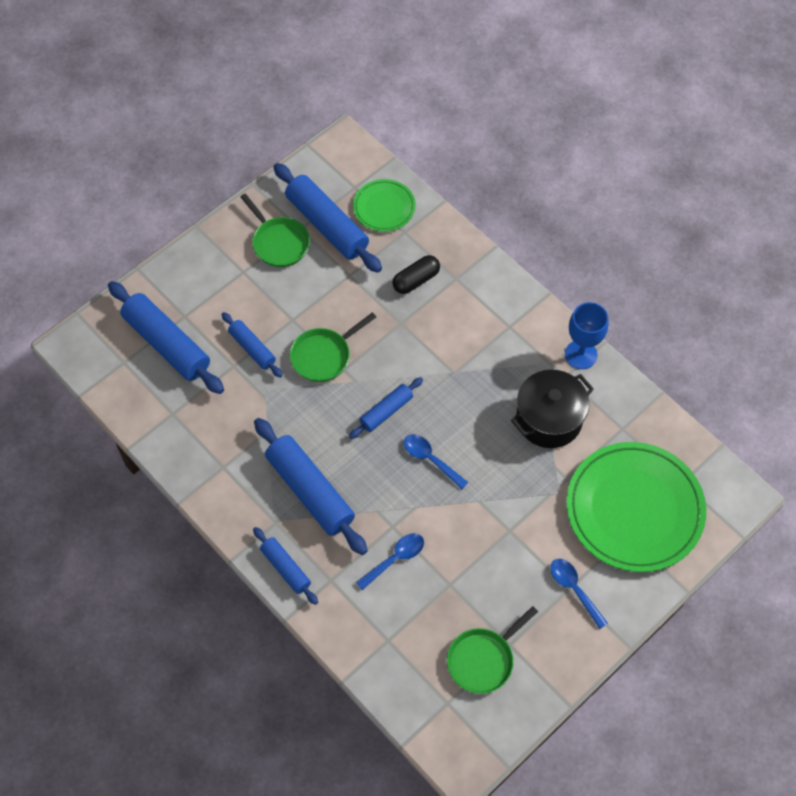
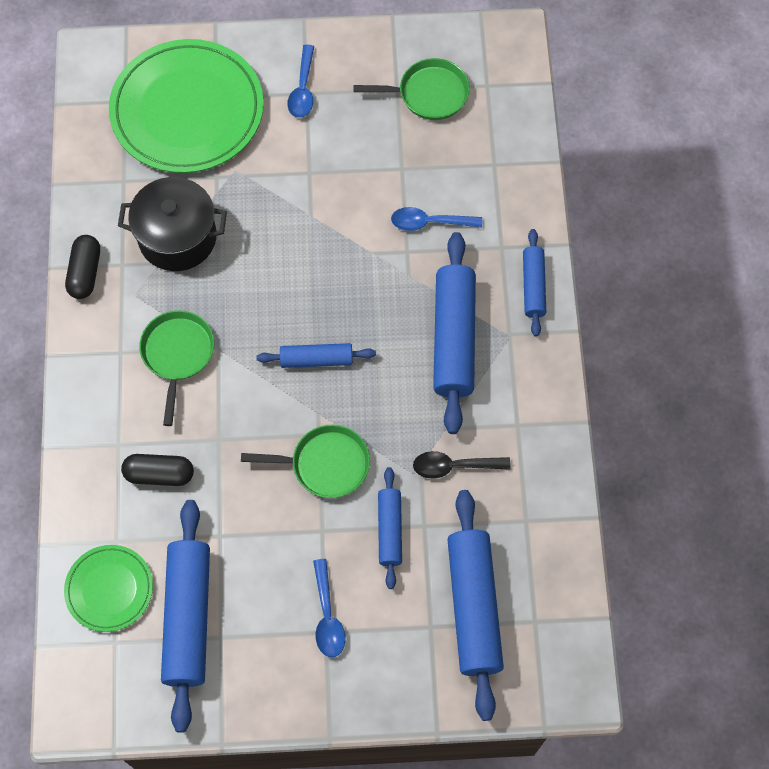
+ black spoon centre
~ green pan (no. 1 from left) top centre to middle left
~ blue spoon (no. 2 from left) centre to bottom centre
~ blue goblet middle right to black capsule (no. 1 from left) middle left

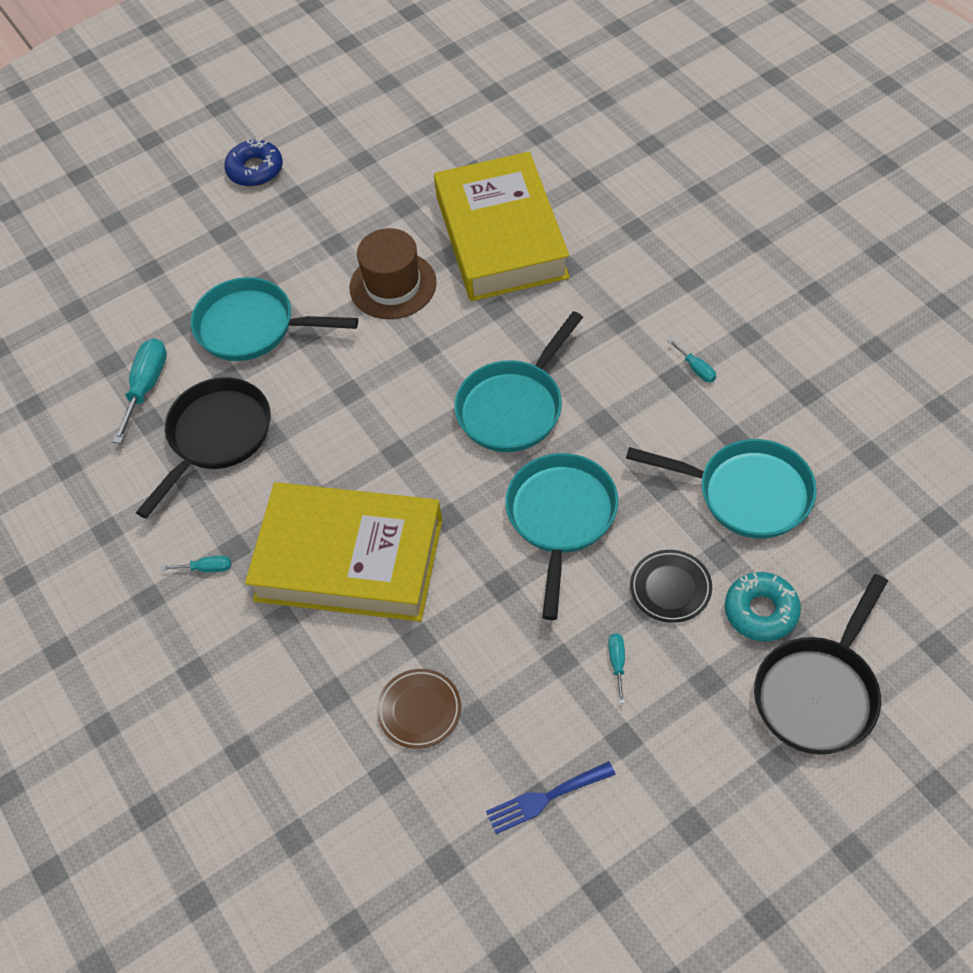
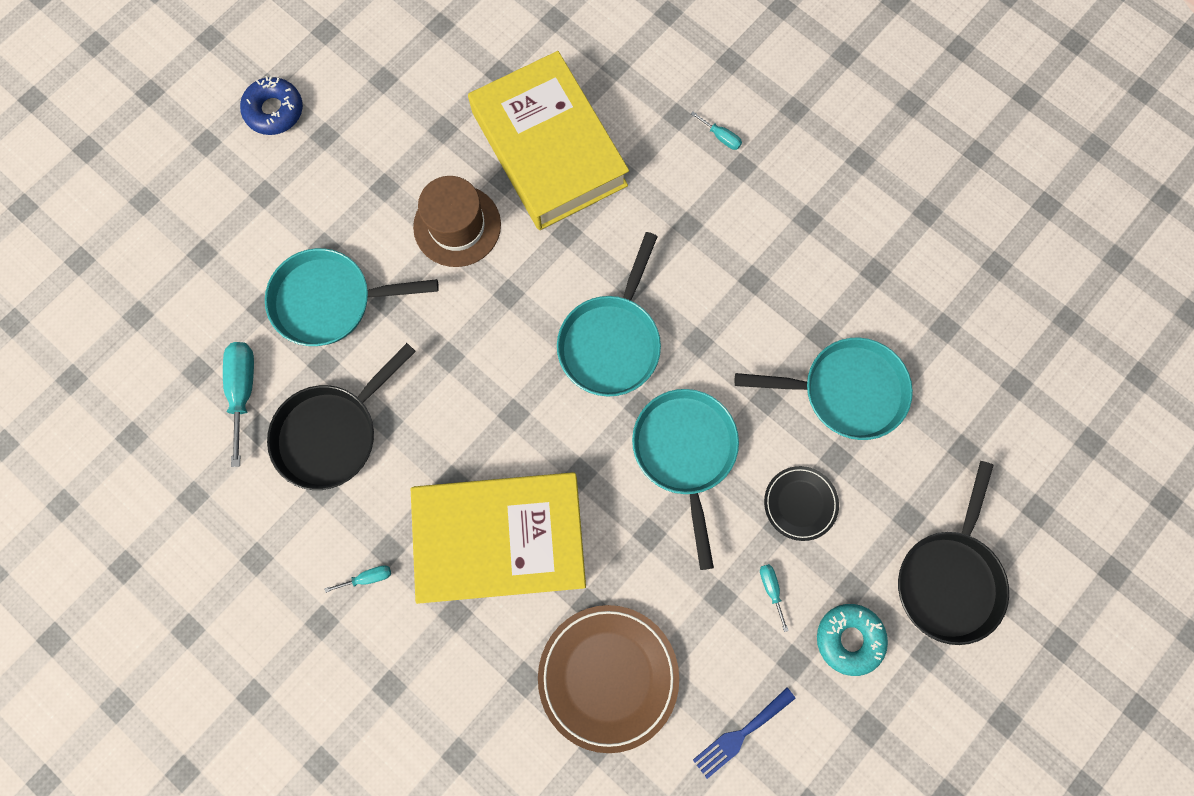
~ turquoise screwdriver (no. 4 from left in the first image) middle right to turquoise screwdriver (no. 3 from left) top centre
~ turquoise donut middle right to bottom right
~ black pan (no. 1 from left) middle left = middle left 150 degrees counterclockwise
~ brown plate bottom centre = bottom centre x1.81

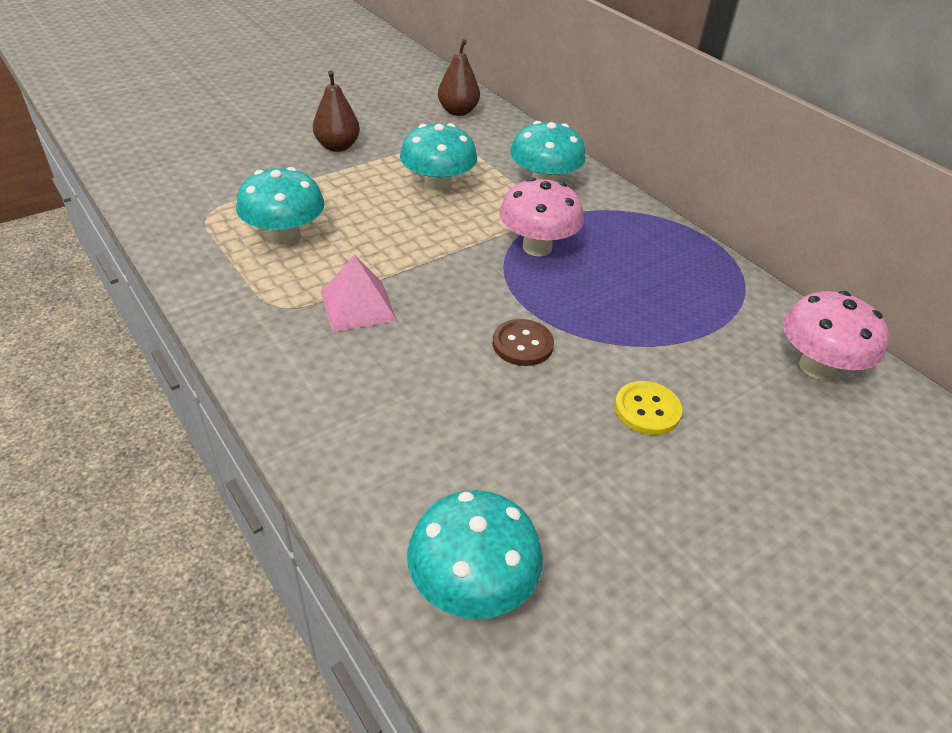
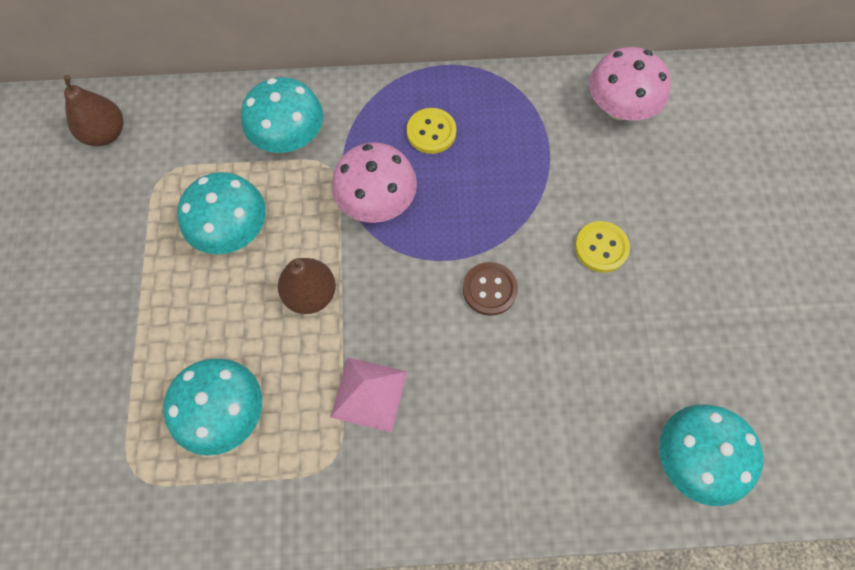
+ yellow button (no. 1 from left) top centre
~ brown pear (no. 1 from left in the first image) top centre to brown pear (no. 2 from left) centre

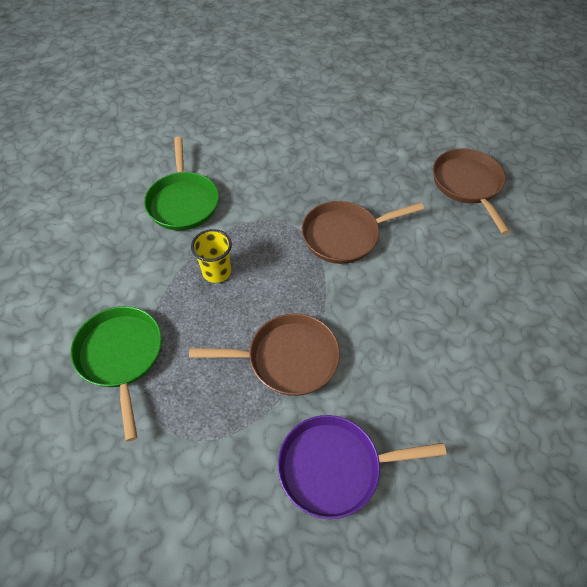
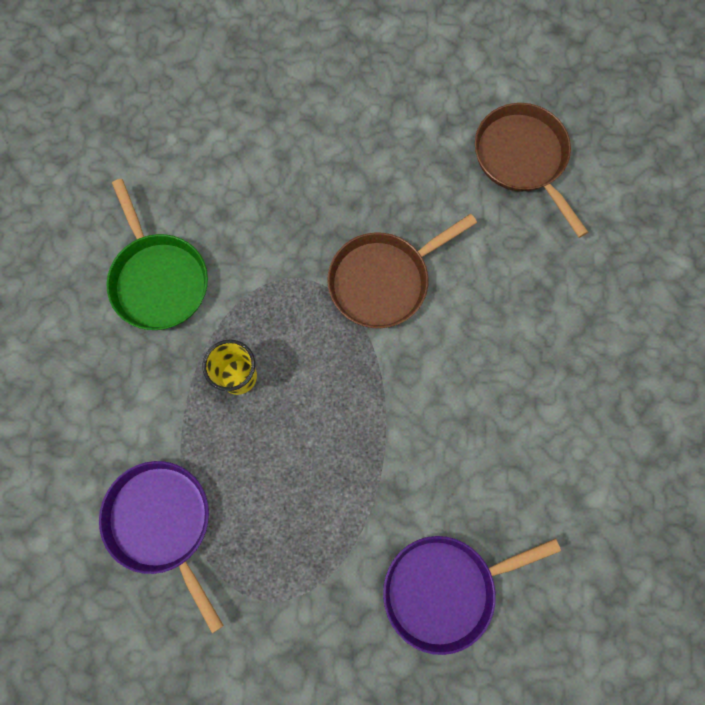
- brown pan (no. 1 from left) centre
~ green pan (no. 1 from left) middle left to purple pan (no. 1 from left) bottom left

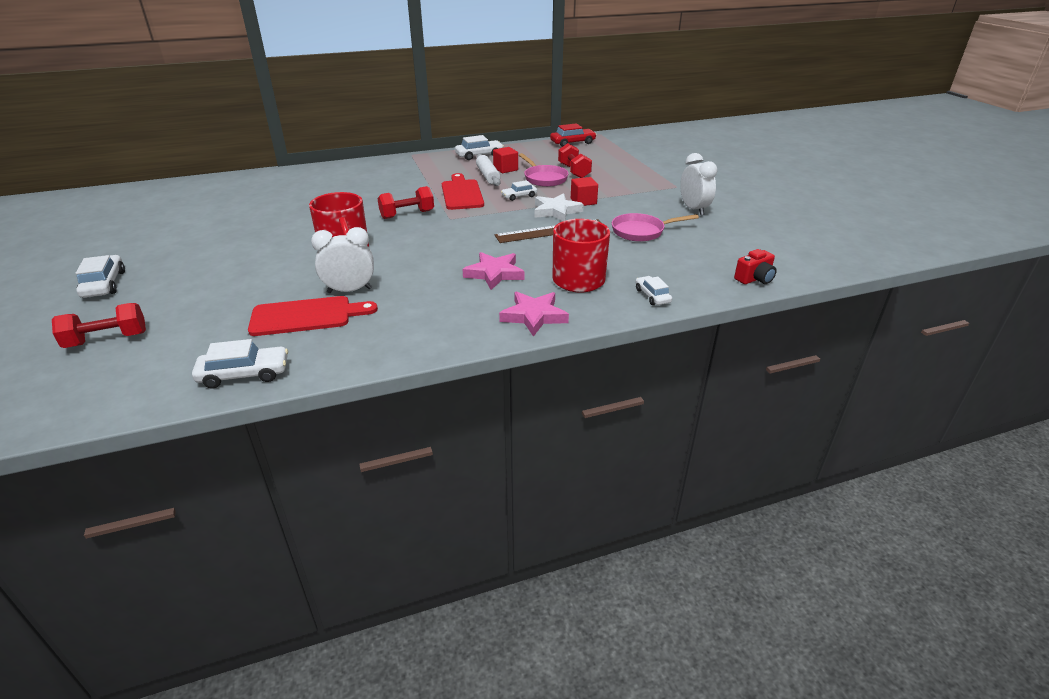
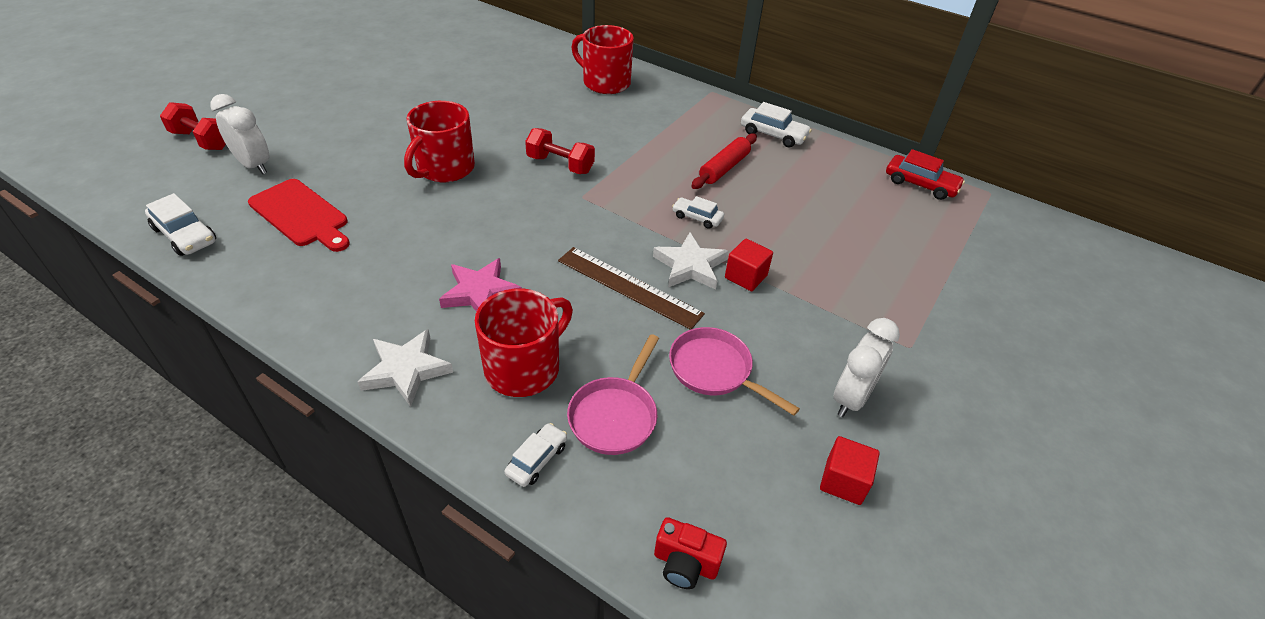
- white car (no. 1 from left) middle left
- red cutting board (no. 2 from left) top centre
- red dumbbell (no. 3 from left) top centre
+ red mug (no. 3 from left) top centre
~ white clock (no. 1 from left) middle left to top left
~ red cube (no. 1 from left in the first image) top centre to red cube (no. 2 from left) bottom right
~ pink pan (no. 1 from left) top centre to centre
~ white rolling pin top centre to red rolling pin top centre
~ pink star (no. 2 from left) centre to white star (no. 1 from left) middle left

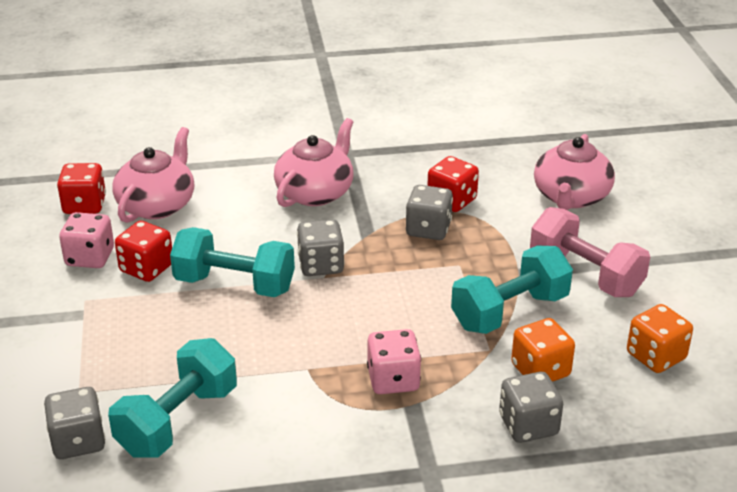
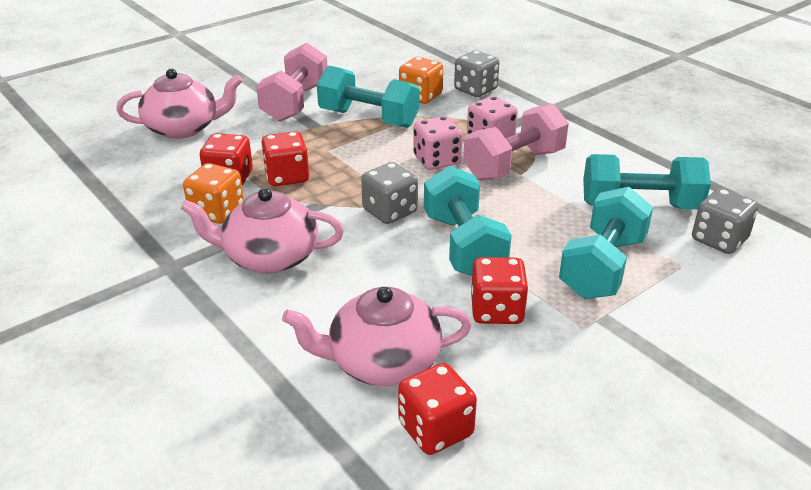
+ pink dumbbell (no. 2 from left) top centre
+ turquoise dumbbell (no. 3 from left) middle right
~ pink dice (no. 1 from left) middle left to top centre
~ orange dice (no. 2 from left in the first image) bottom right to orange dice (no. 1 from left) middle left
~ grey dice (no. 3 from left) centre to red dice (no. 2 from left) top centre

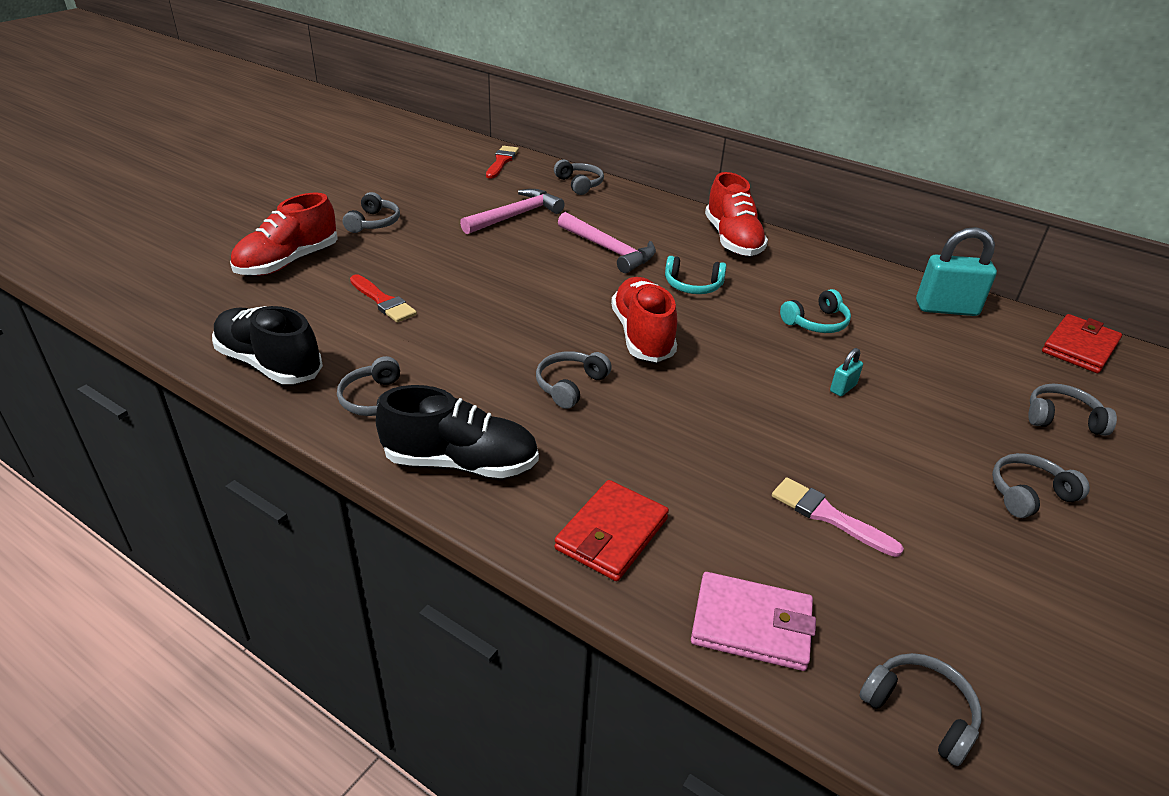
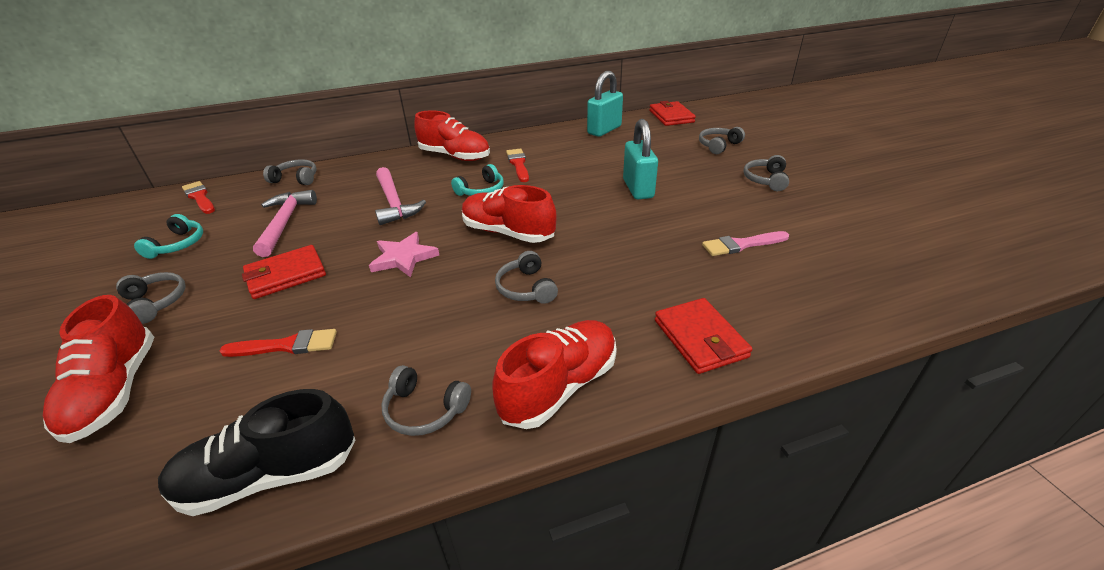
- pink wallet bottom centre
- grey headphones (no. 5 from left) bottom right
+ red wallet (no. 1 from left) middle left
+ pink star centre
+ red brush (no. 3 from left) top centre
~ turquoise headphones (no. 2 from left in the first image) middle right to turquoise headphones (no. 1 from left) middle left
~ black shoe (no. 2 from left) centre to red shoe (no. 4 from left) centre
~ pink hammer (no. 2 from left) top centre = centre 75 degrees clockwise
~ turquoise padlock (no. 1 from left in the first image) middle right = top centre x2.15

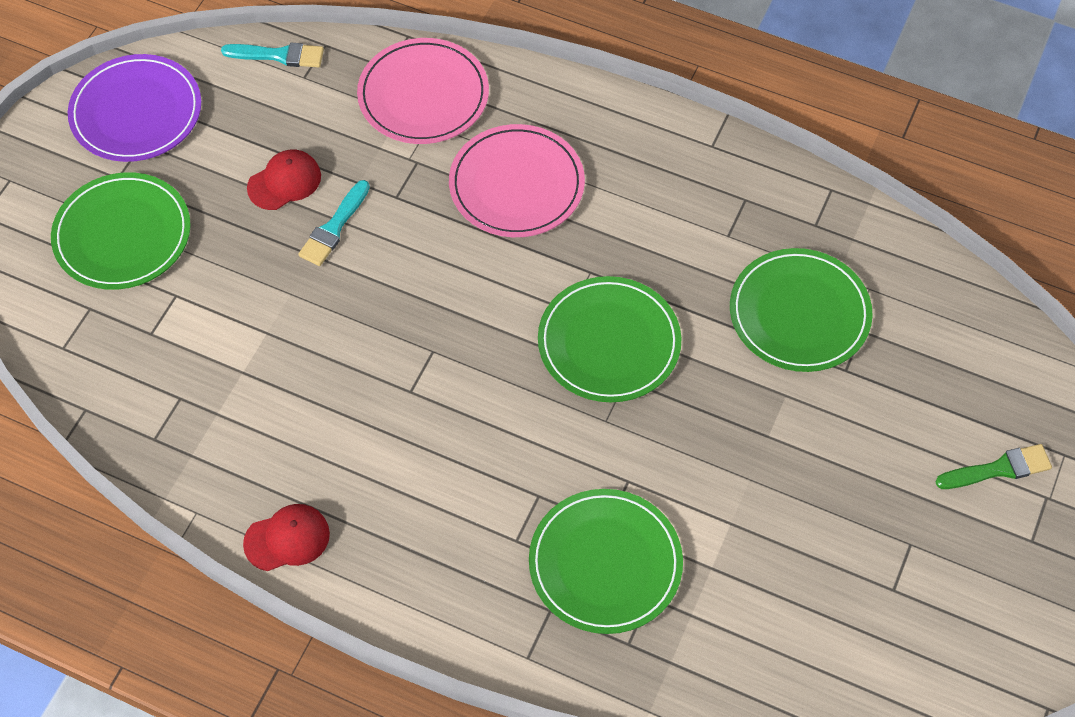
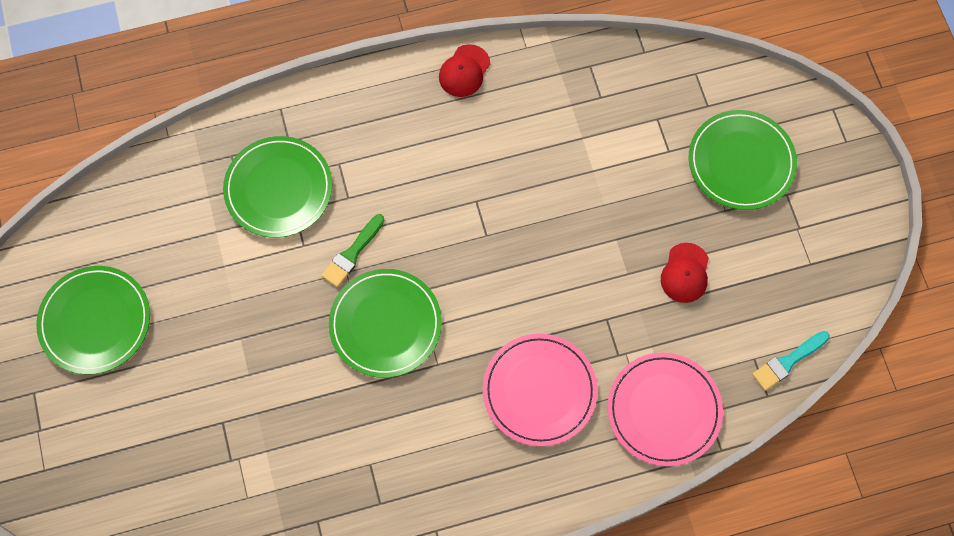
- purple plate top left
- turquoise brush (no. 2 from left) top left
~ green plate (no. 4 from left in the first image) middle right to green plate (no. 1 from left) middle left
~ green brush middle right to centre

